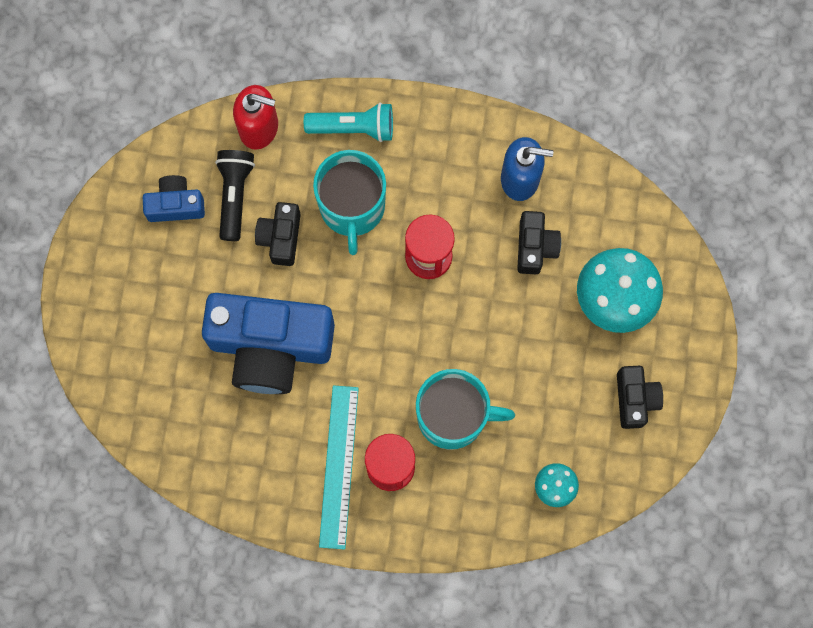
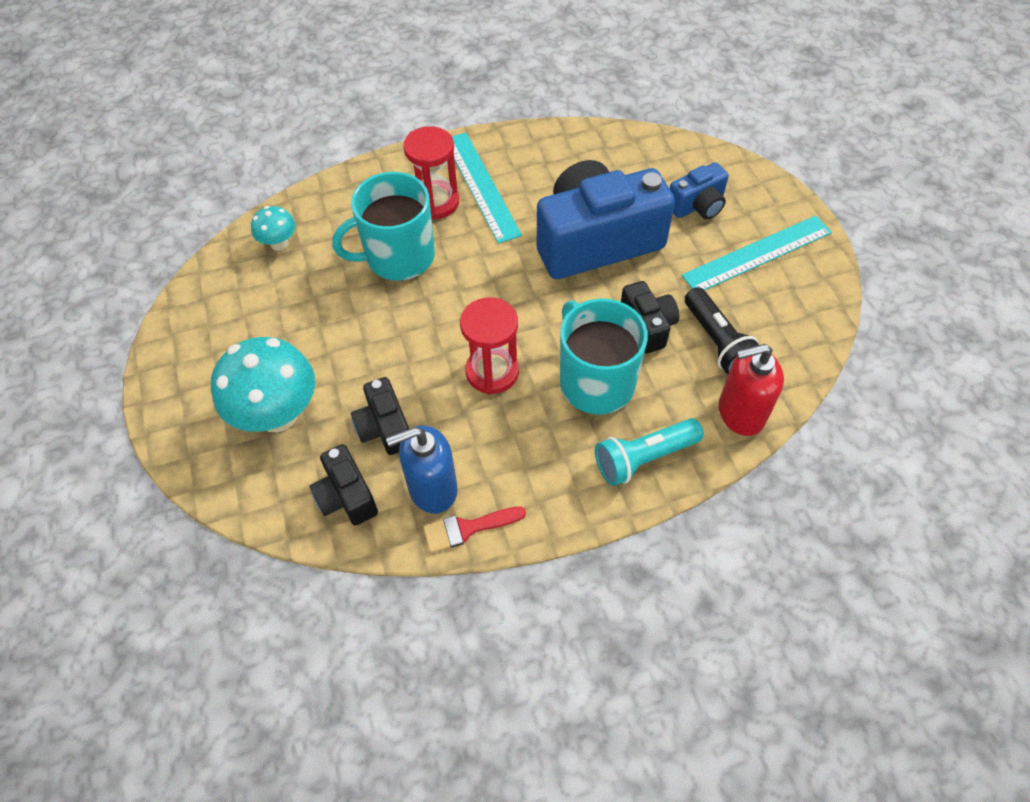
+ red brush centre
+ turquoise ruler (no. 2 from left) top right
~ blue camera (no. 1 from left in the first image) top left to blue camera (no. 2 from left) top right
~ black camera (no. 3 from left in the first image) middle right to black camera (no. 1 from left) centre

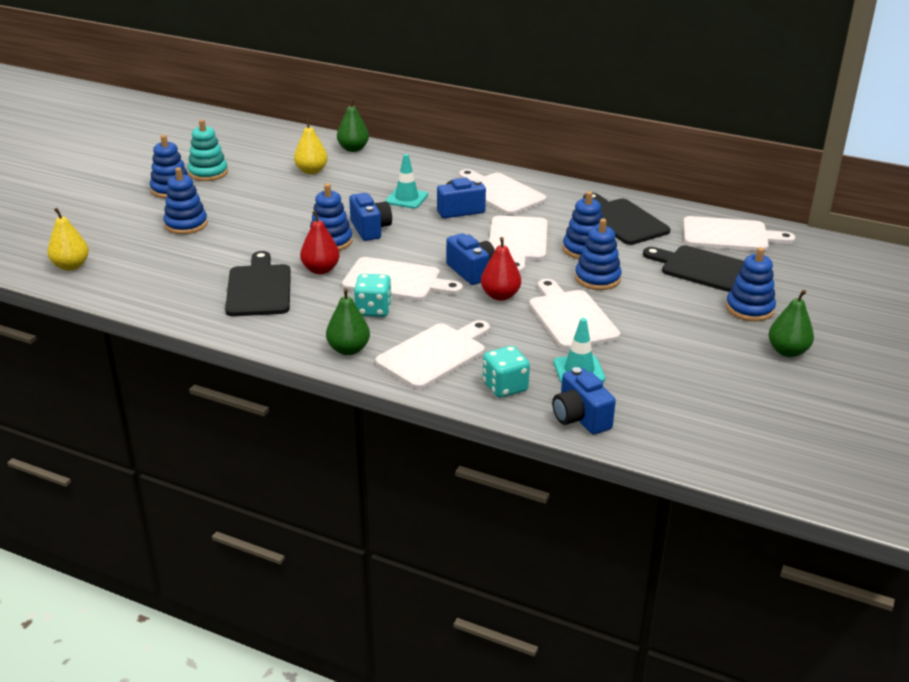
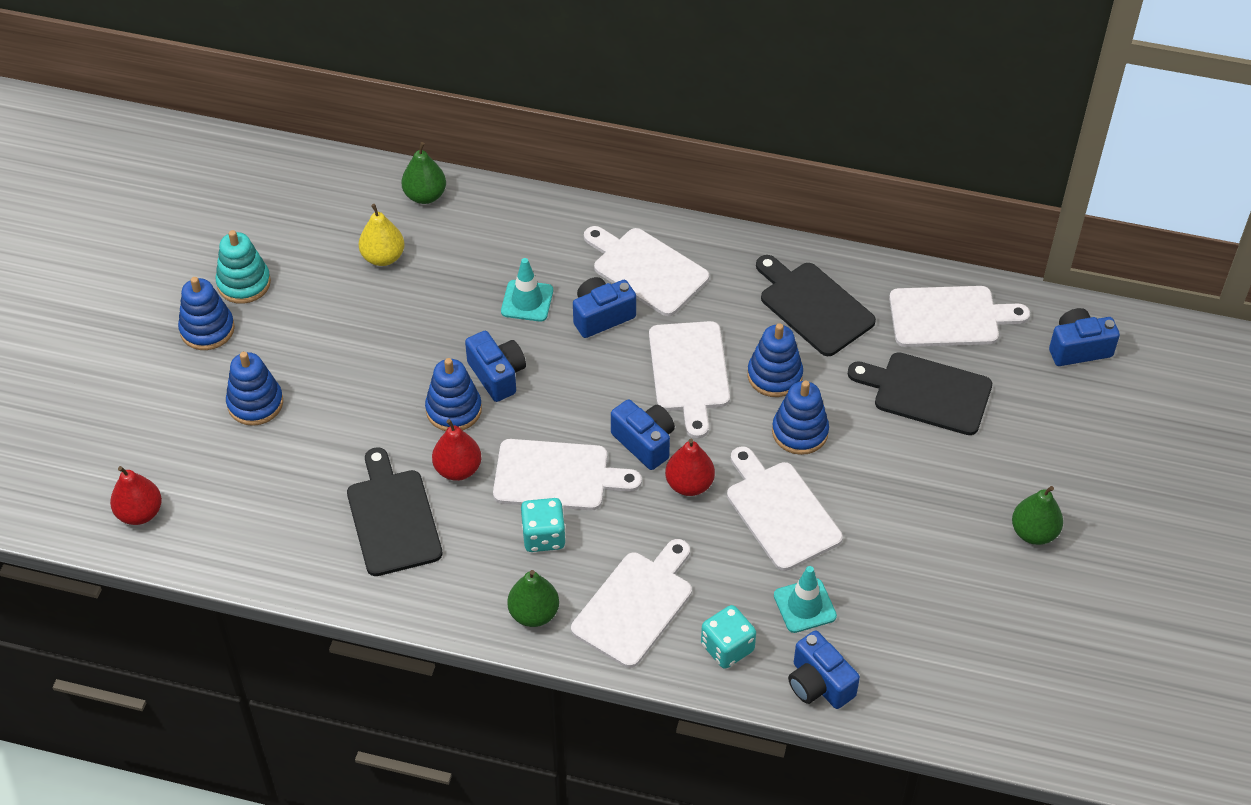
- blue stacking toy (no. 6 from left) middle right
+ blue camera (no. 5 from left) middle right
~ yellow pear (no. 1 from left) middle left to red pear (no. 1 from left) middle left

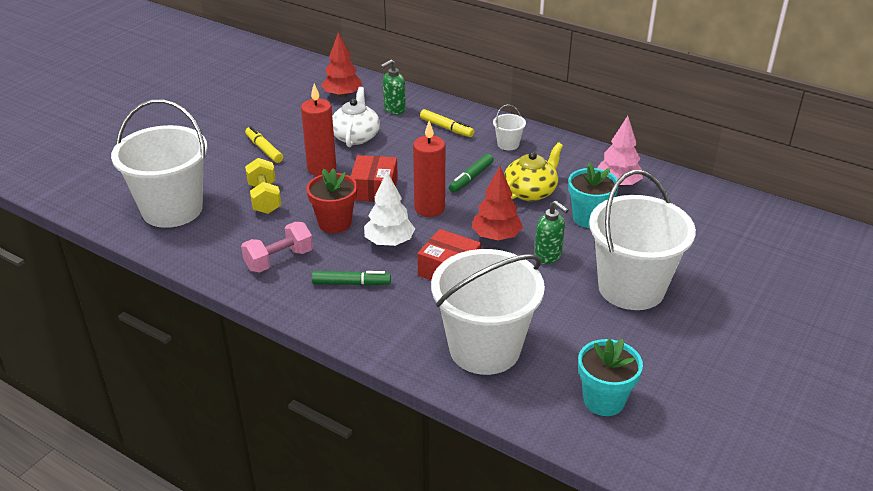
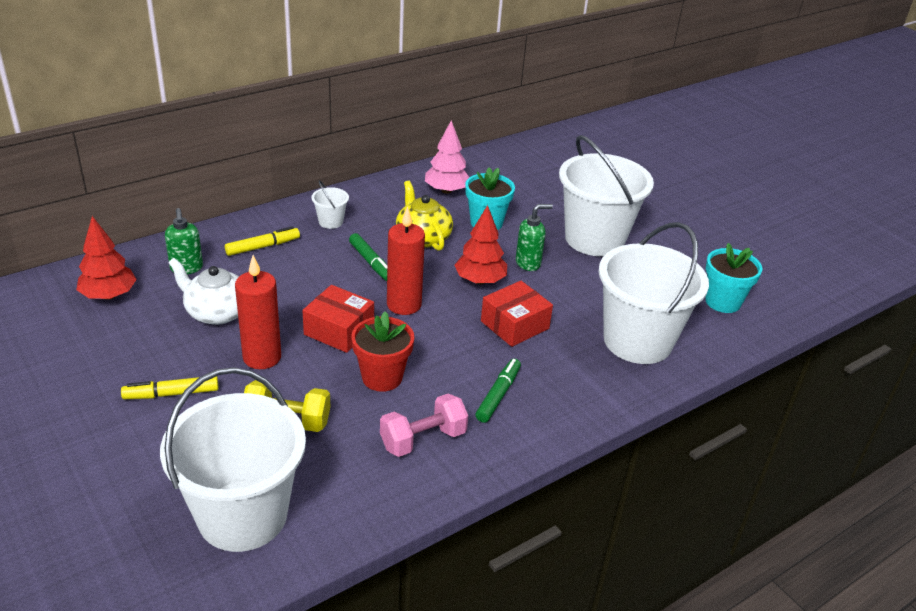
- white tree centre
~ pink dumbbell middle left = bottom centre 75 degrees clockwise

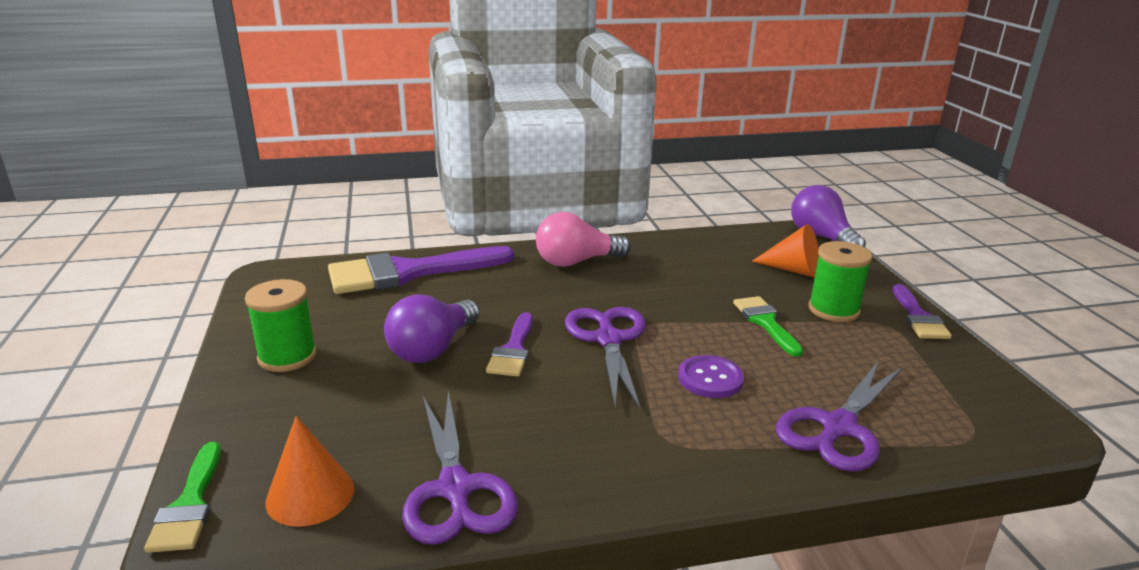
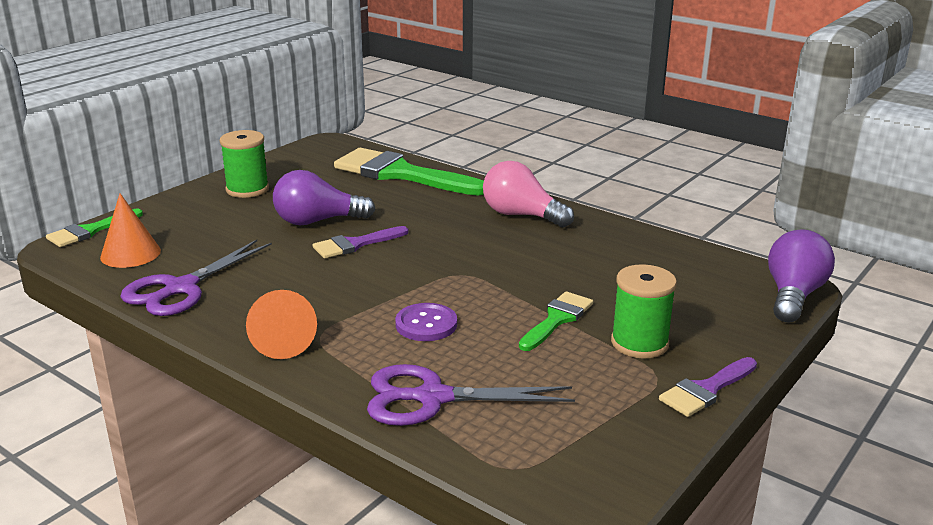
- purple scissors (no. 2 from left) centre
~ orange cone (no. 2 from left) middle right to middle left
~ purple brush (no. 1 from left) centre to green brush (no. 2 from left) top centre

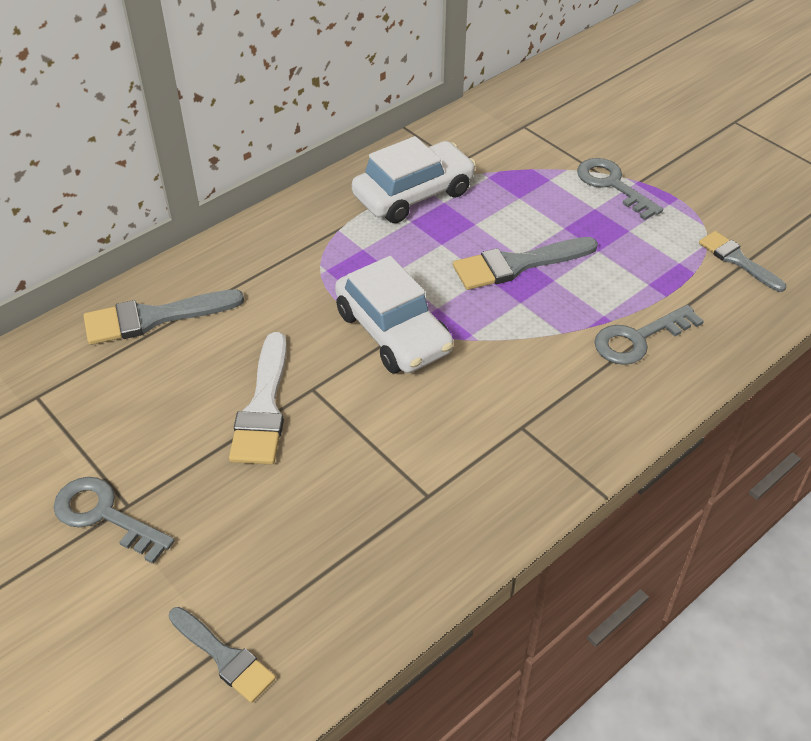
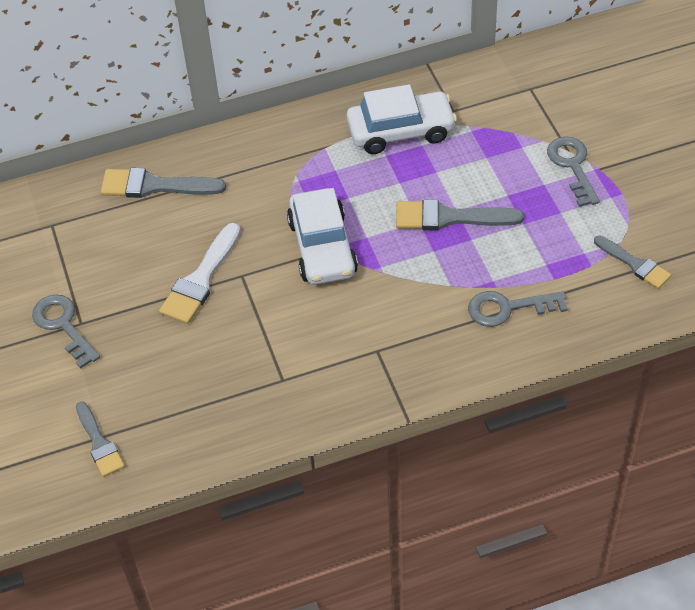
~ grey brush (no. 4 from left) middle right = middle right 150 degrees clockwise

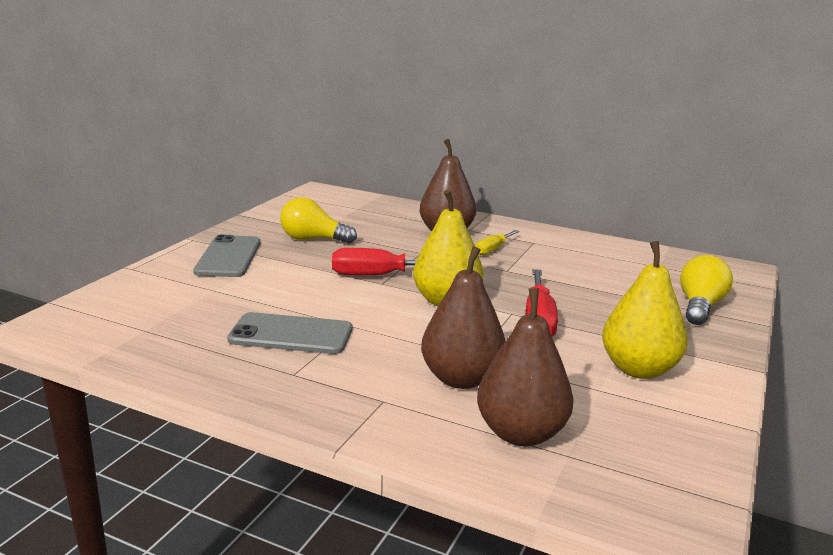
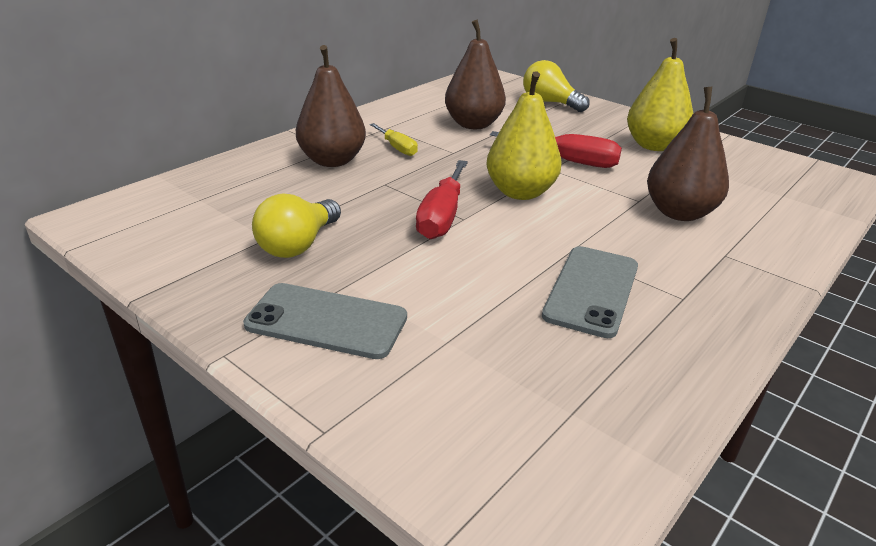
~ brown pear (no. 3 from left in the first image) centre to brown pear (no. 2 from left) top centre

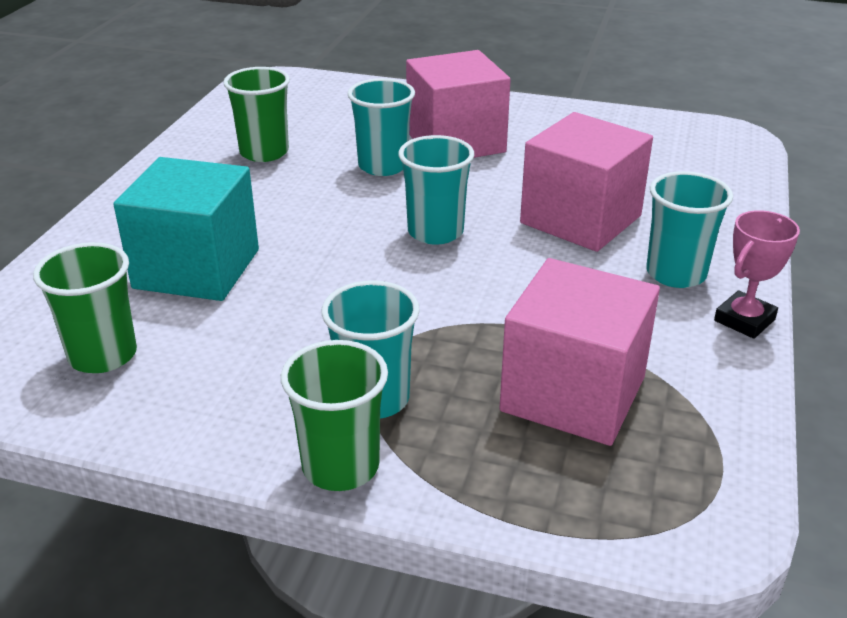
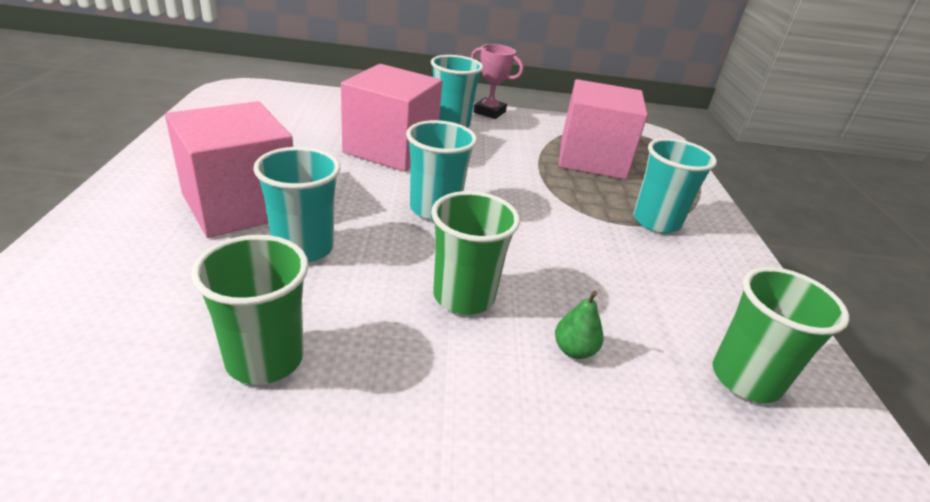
~ green cup (no. 3 from left in the first image) bottom centre to green cup (no. 2 from left) centre
~ turquoise cube middle left to green pear centre

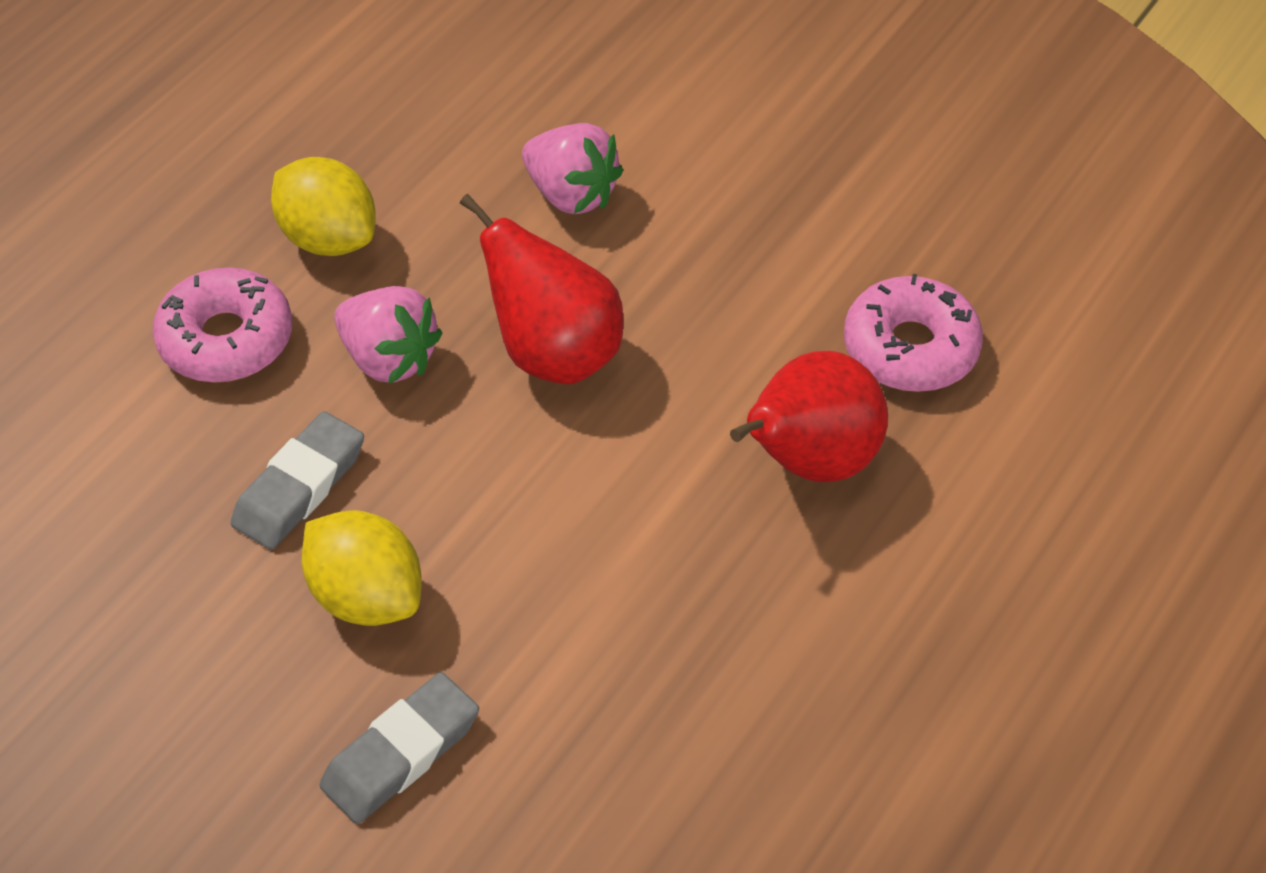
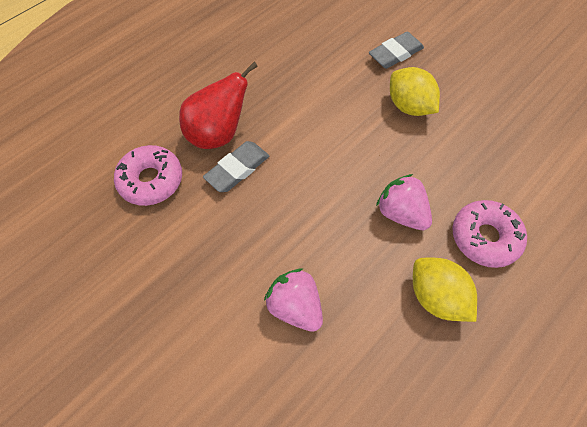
- red pear (no. 1 from left) top centre
~ grey eraser (no. 1 from left) middle left to centre

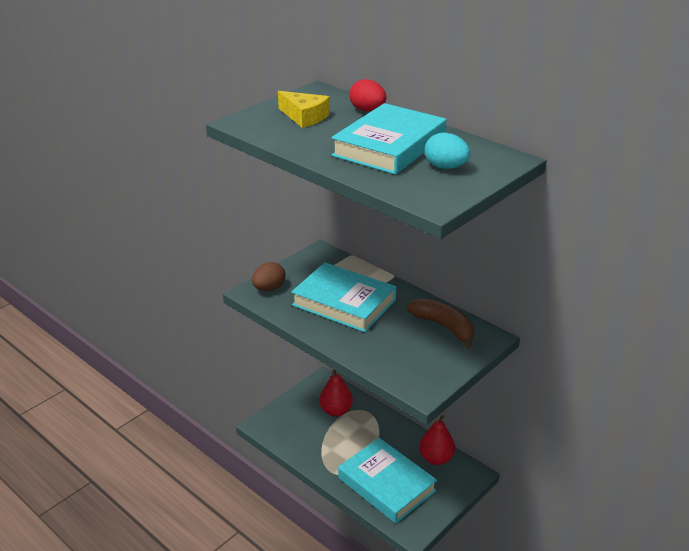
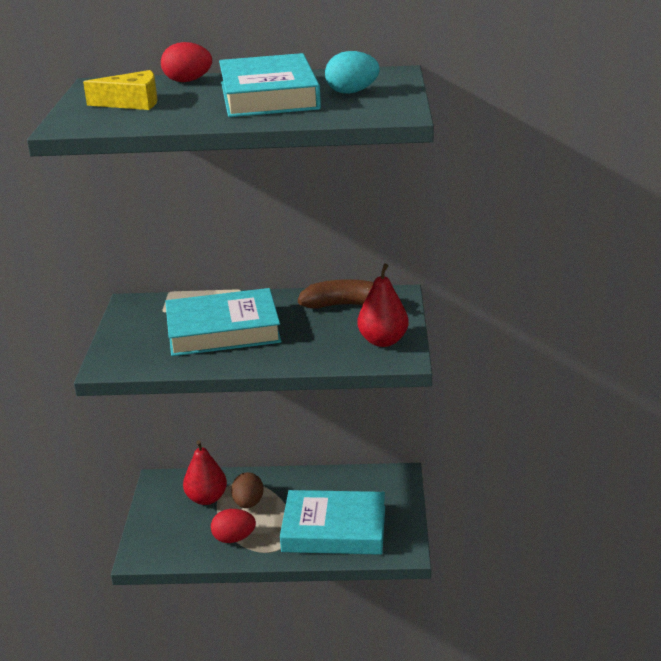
+ red egg (no. 2 from left) bottom centre
~ brown egg centre to bottom centre
~ red pear (no. 2 from left) bottom centre to centre

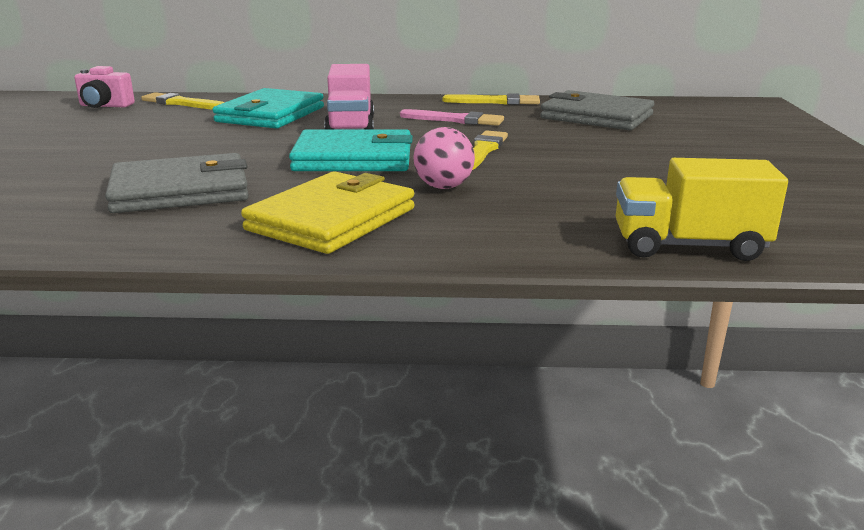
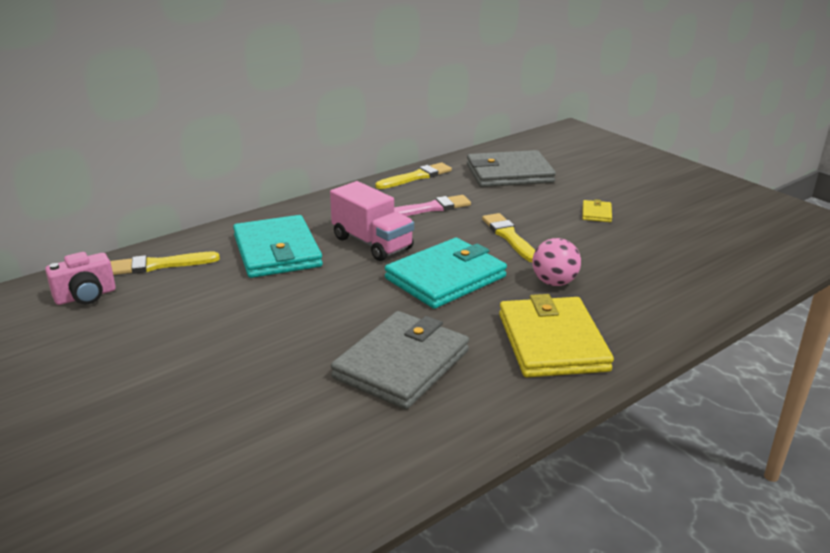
- yellow truck middle right
+ yellow wallet (no. 2 from left) middle right

